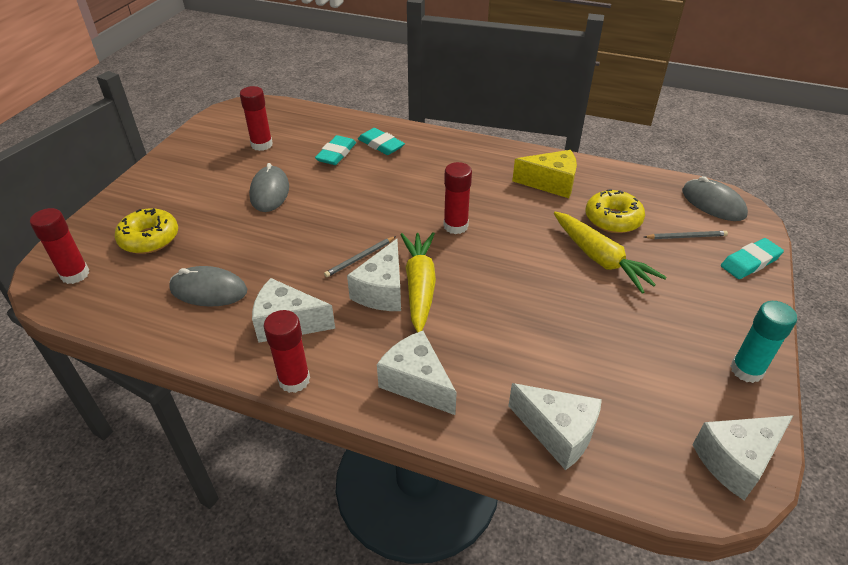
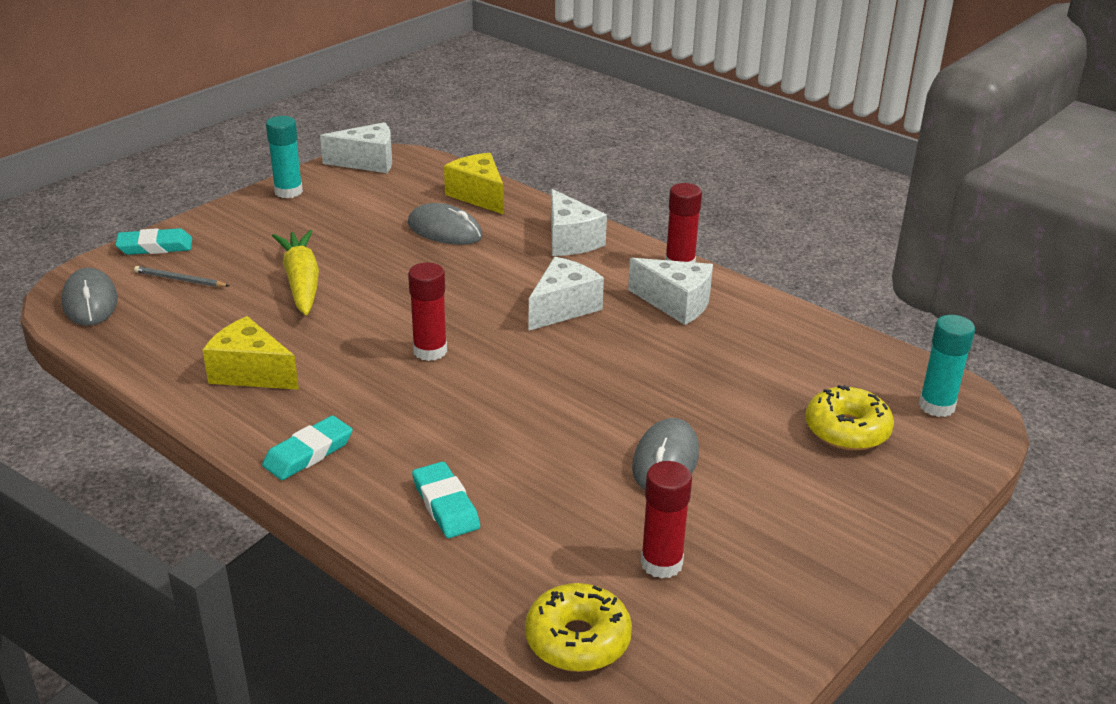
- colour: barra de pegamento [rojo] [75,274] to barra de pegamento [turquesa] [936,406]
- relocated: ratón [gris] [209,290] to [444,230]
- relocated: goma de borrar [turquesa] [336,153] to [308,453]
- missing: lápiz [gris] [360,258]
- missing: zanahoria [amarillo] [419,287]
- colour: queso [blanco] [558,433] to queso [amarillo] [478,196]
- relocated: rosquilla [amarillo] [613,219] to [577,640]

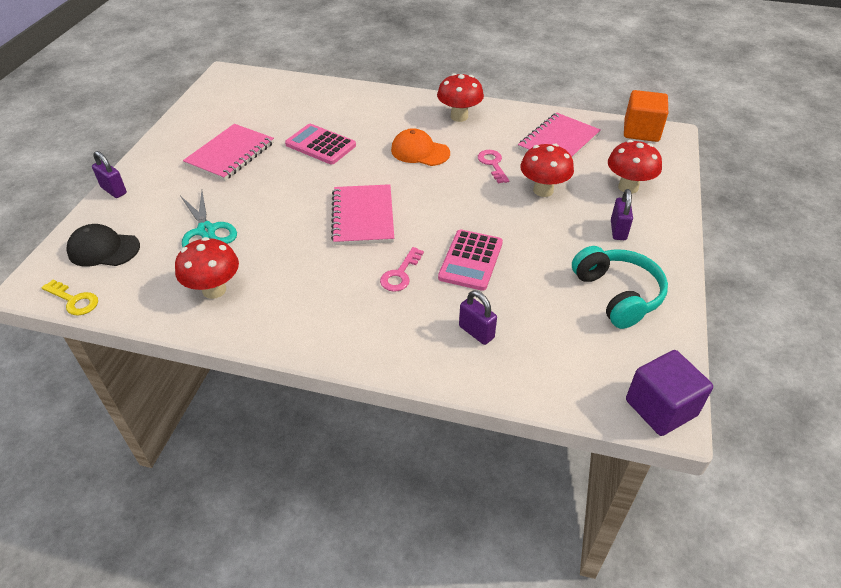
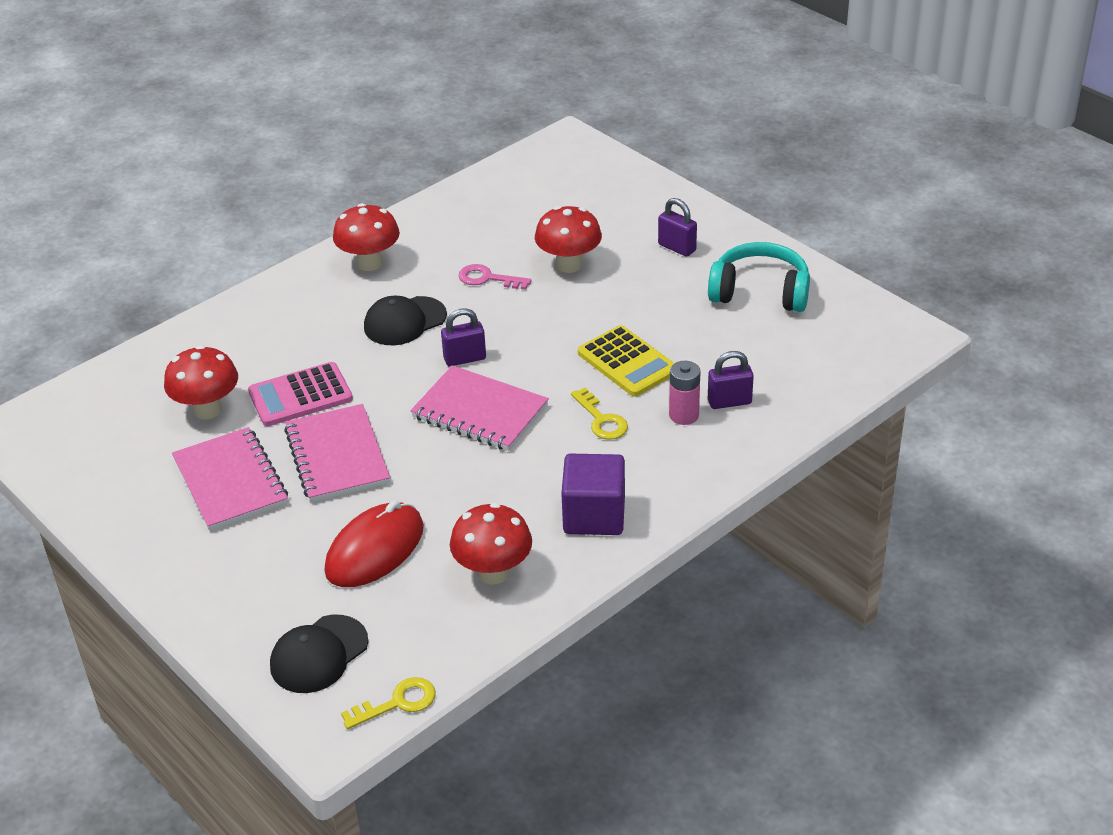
- relocated: candado [morado] [114,190] to [465,358]
- exchanged: tijeras [turquesa] [206,231] to ratón [rojo] [375,549]
- colour: llave [rosa] [400,274] to llave [amarillo] [601,420]
- colour: gorra [naranja] [420,151] to gorra [negro] [404,321]
- colour: calculadora [rosa] [470,260] to calculadora [amarillo] [627,362]
- relocated: cuaderno [rosa] [558,142] to [337,456]
- relocated: seta [rojo] [628,187] to [207,410]
- missing: cubo [naranja] [641,131]
- relocated: cubo [morado] [661,408] to [594,515]
- appeared: pila [rosa] [684,415]

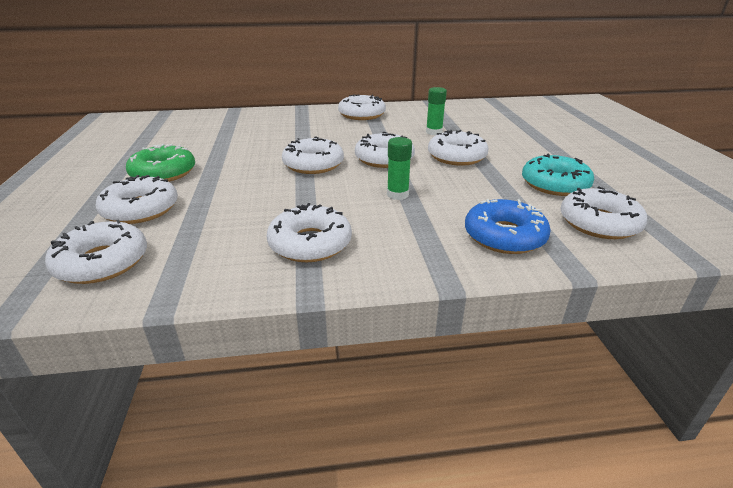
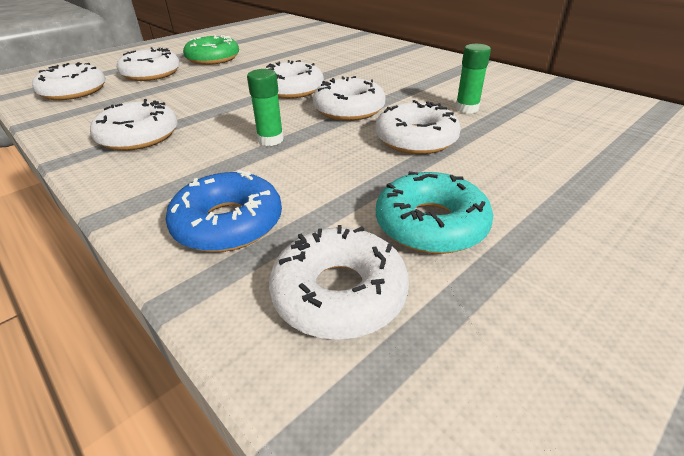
- missing: rosquilla [blanco] [362,114]

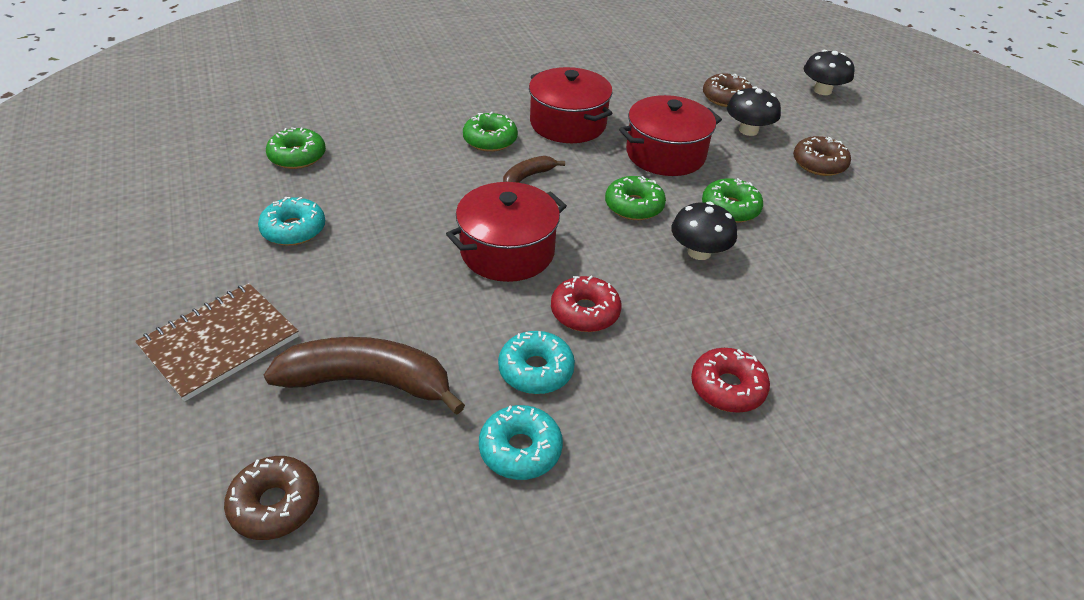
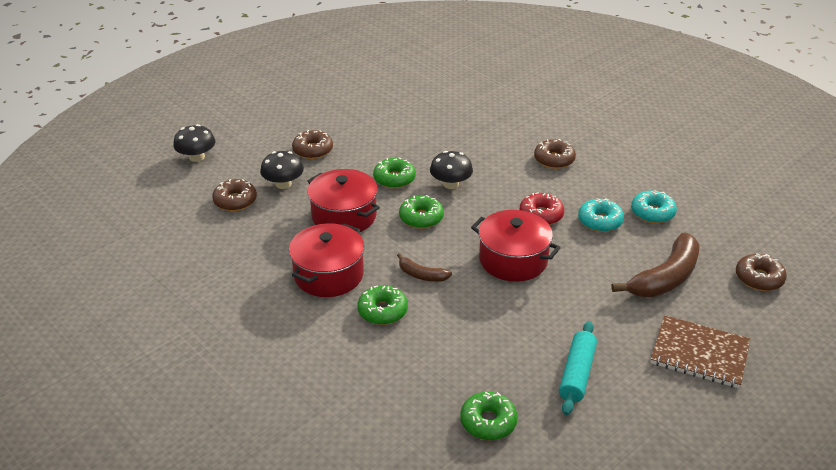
- exchanged: rosquilla [turquesa] [294,230] to rodillo [turquesa] [577,374]
- spun: plátano [marrón] [368,382] = [665,278] 120 degrees counterclockwise
- colour: rosquilla [rojo] [727,388] to rosquilla [marrón] [554,159]

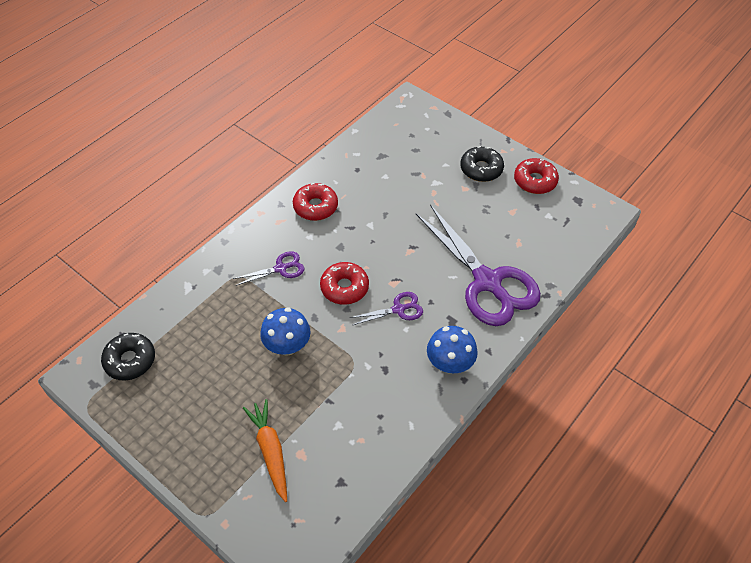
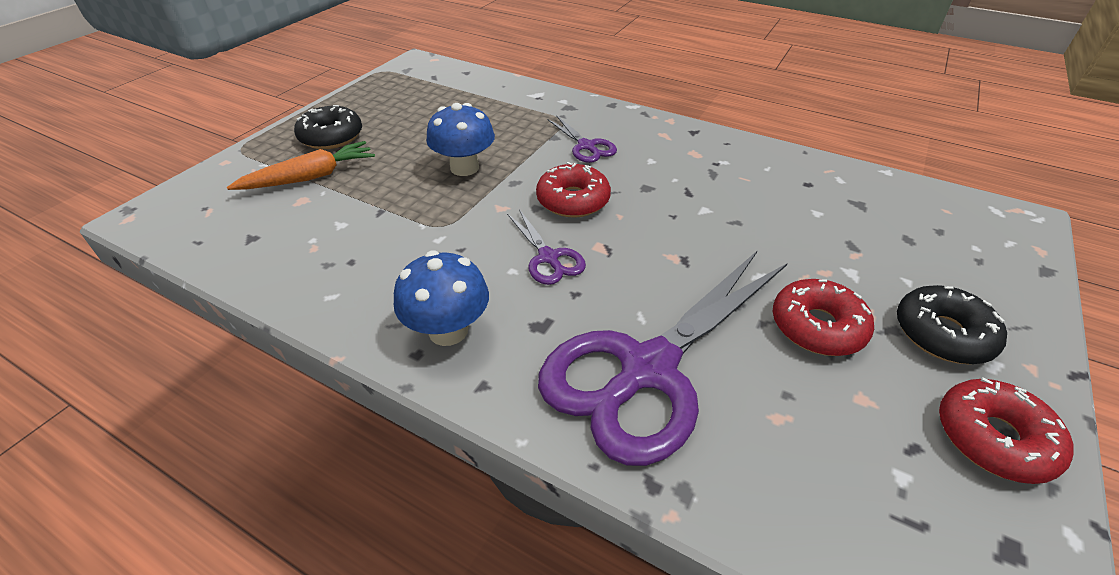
- relocated: rosquilla [negro] [130,360] to [331,137]
- relocated: rosquilla [rojo] [315,207] to [817,327]

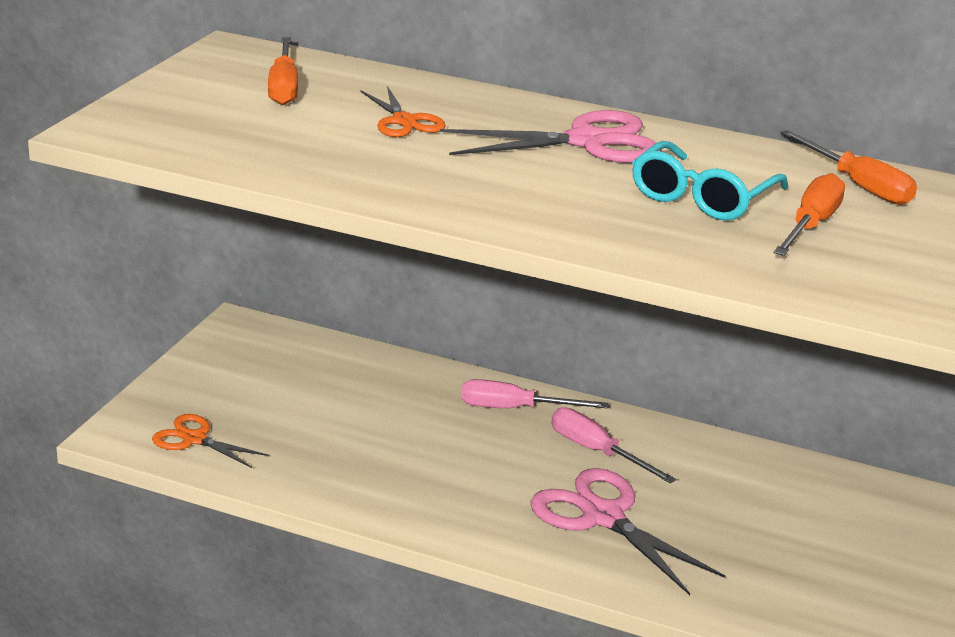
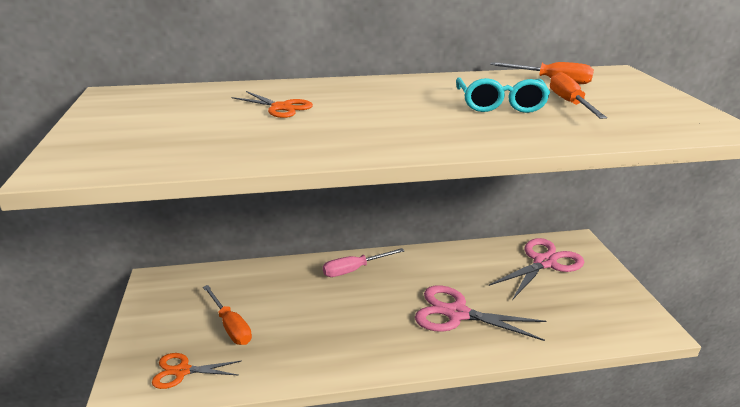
- relocated: destornillador [naranja] [283,87] to [230,326]
- relocated: tijeras [rosa] [587,142] to [544,262]
- missing: destornillador [rosa] [597,452]

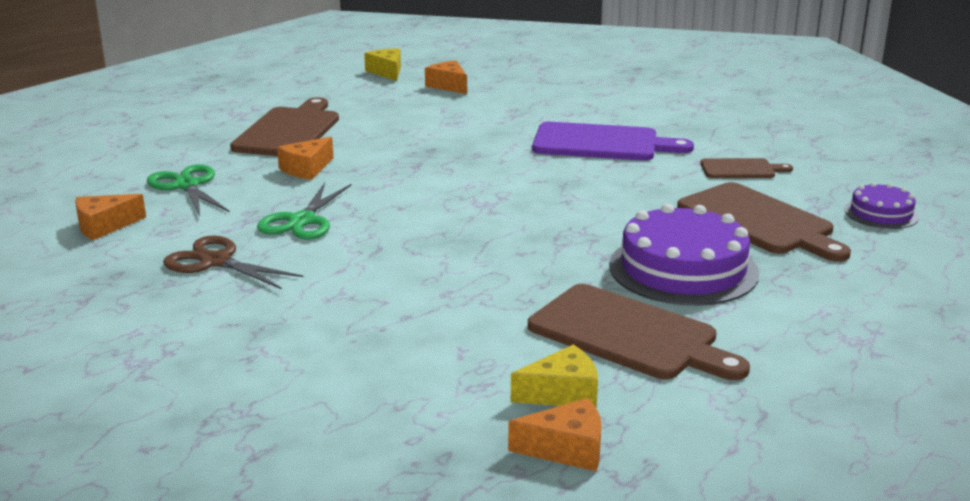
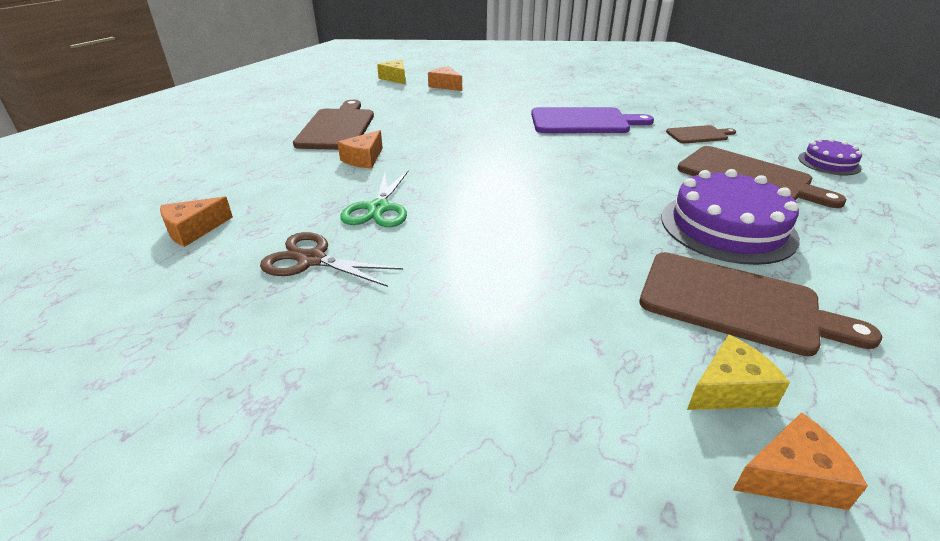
- missing: tijeras [verde] [187,186]

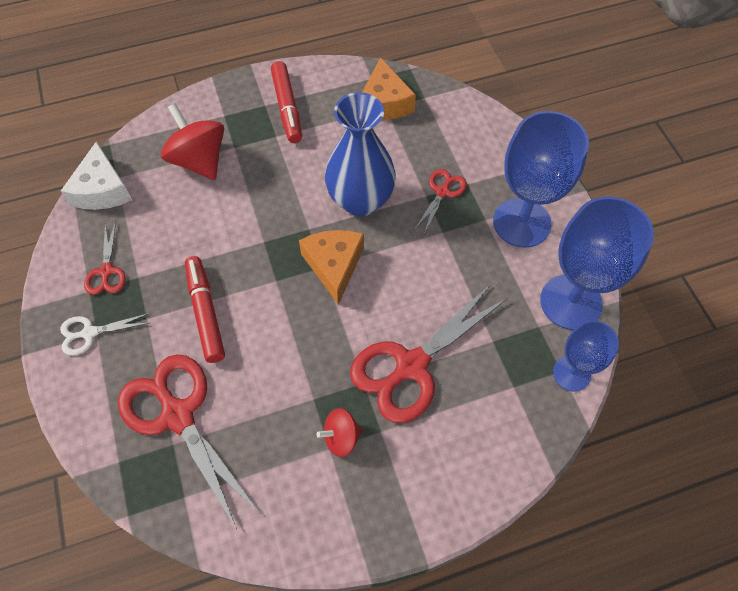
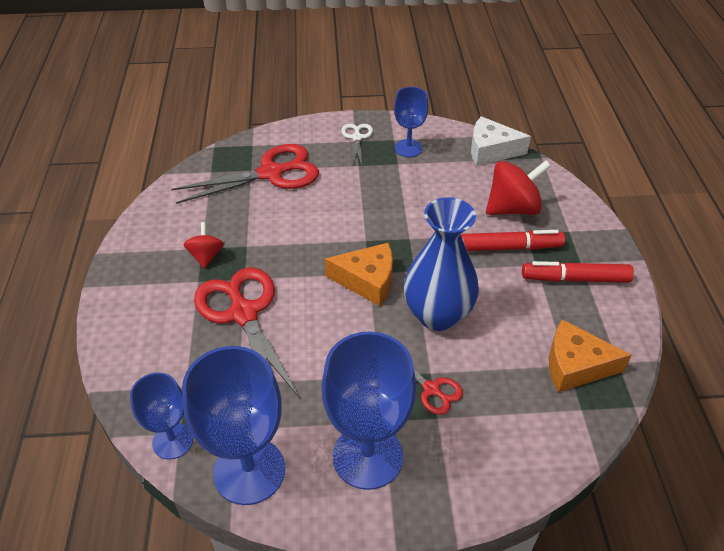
- exchanged: tijeras [rojo] [106,271] to copa [azul] [408,148]
- relocated: rotulador [rojo] [206,312] to [510,247]

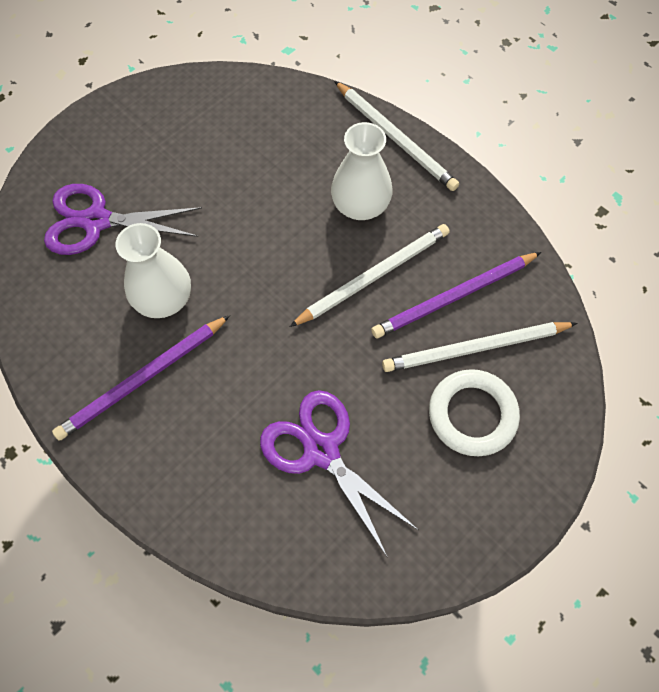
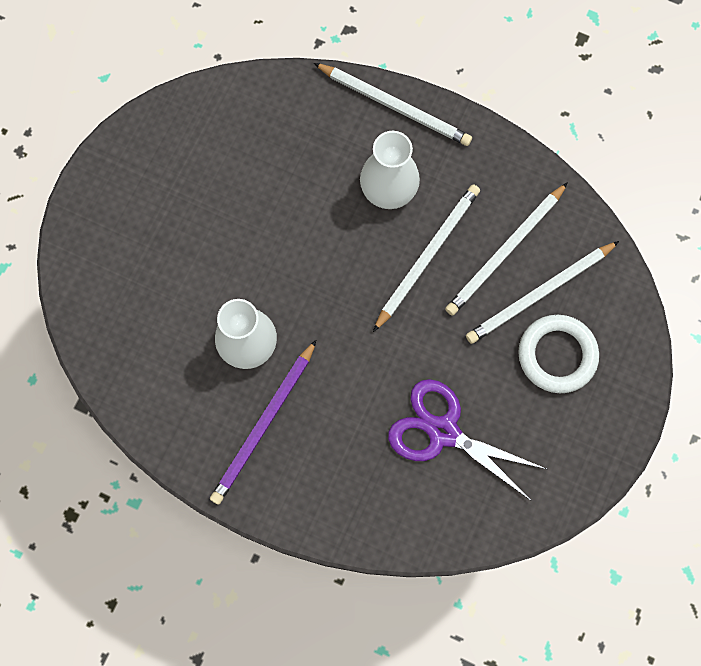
- missing: tijeras [morado] [97,221]
- colour: lápiz [morado] [454,297] to lápiz [blanco] [505,251]

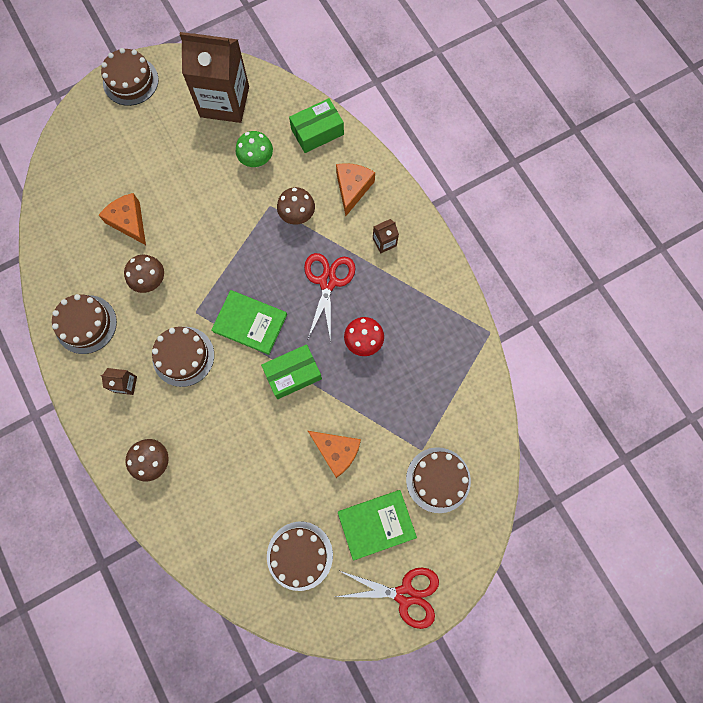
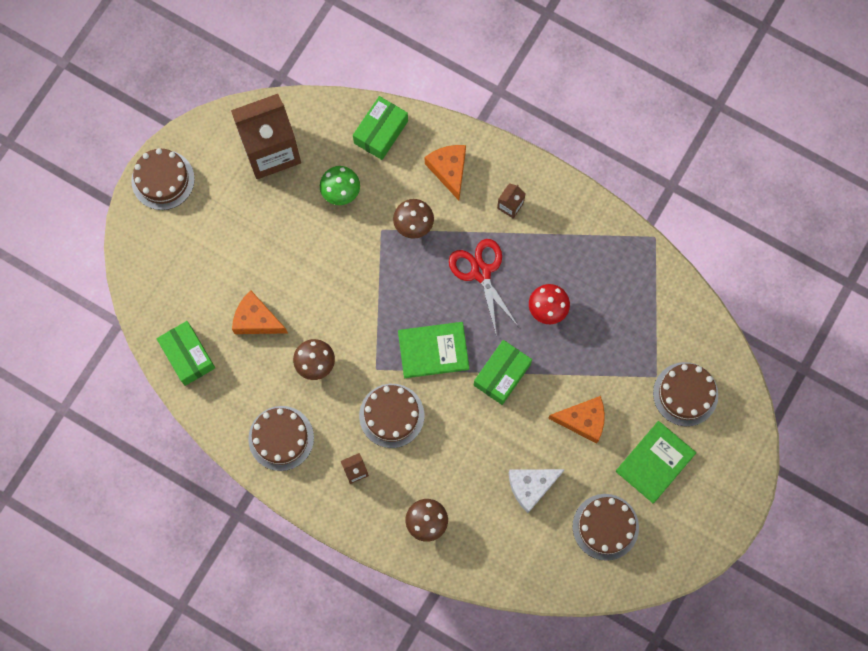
- missing: tijeras [rojo] [405,594]
- appeared: caja [verde] [188,356]
- appeared: queso [blanco] [531,486]

